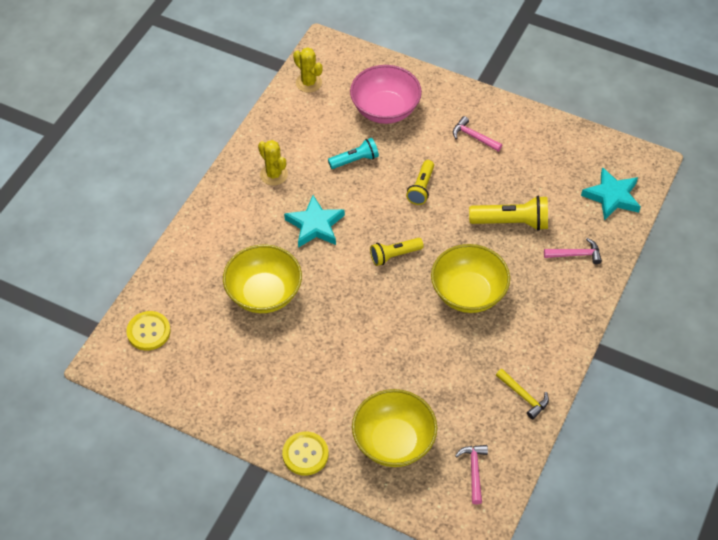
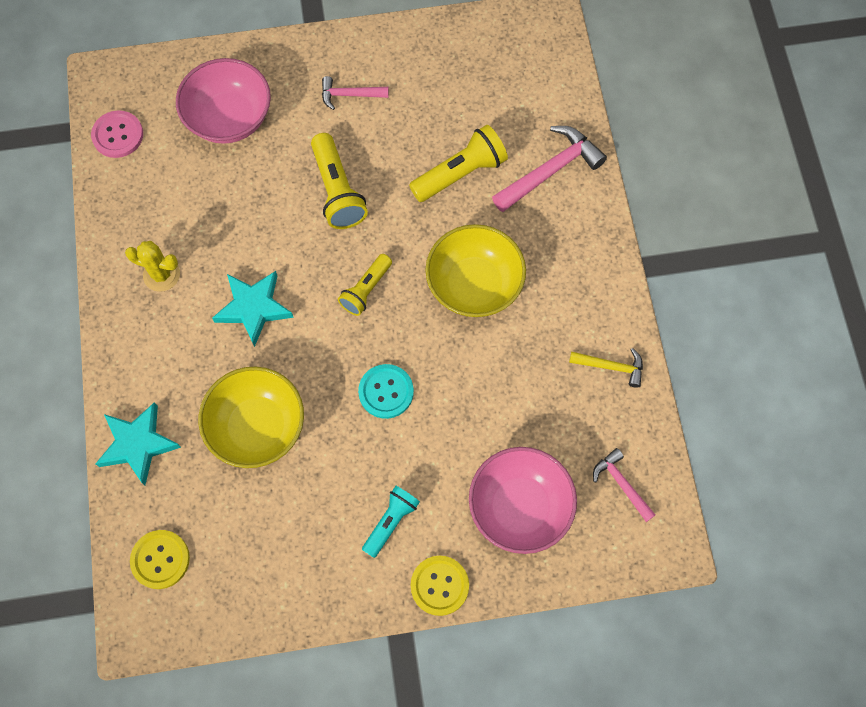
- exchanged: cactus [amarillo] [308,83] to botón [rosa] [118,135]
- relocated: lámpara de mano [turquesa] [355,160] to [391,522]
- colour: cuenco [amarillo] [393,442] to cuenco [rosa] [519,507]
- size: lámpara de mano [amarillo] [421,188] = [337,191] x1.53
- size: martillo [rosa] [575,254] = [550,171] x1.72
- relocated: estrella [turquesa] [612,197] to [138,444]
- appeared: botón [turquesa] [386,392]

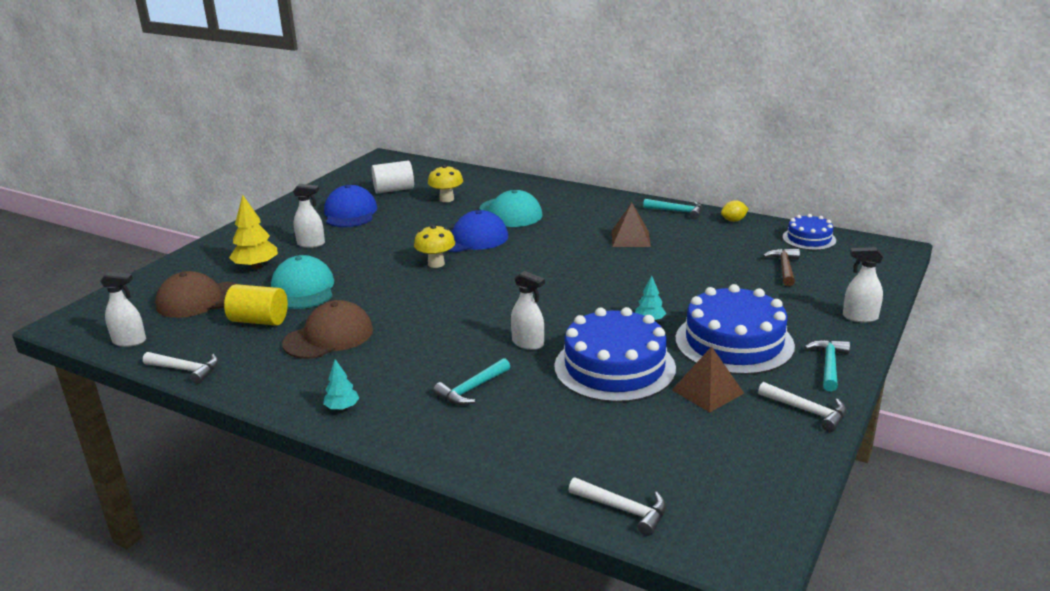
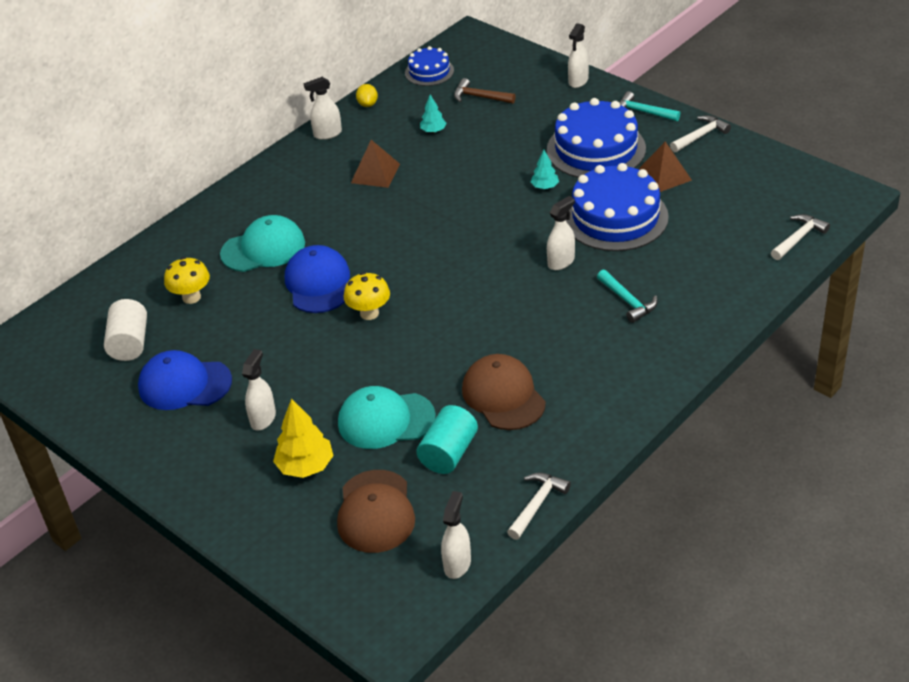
- colour: cilindro [amarillo] [259,321] to cilindro [turquesa] [448,453]
- relocated: árbol [turquesa] [342,408] to [433,131]
- exchanged: martillo [turquesa] [677,211] to pulverizador [blanco] [327,134]

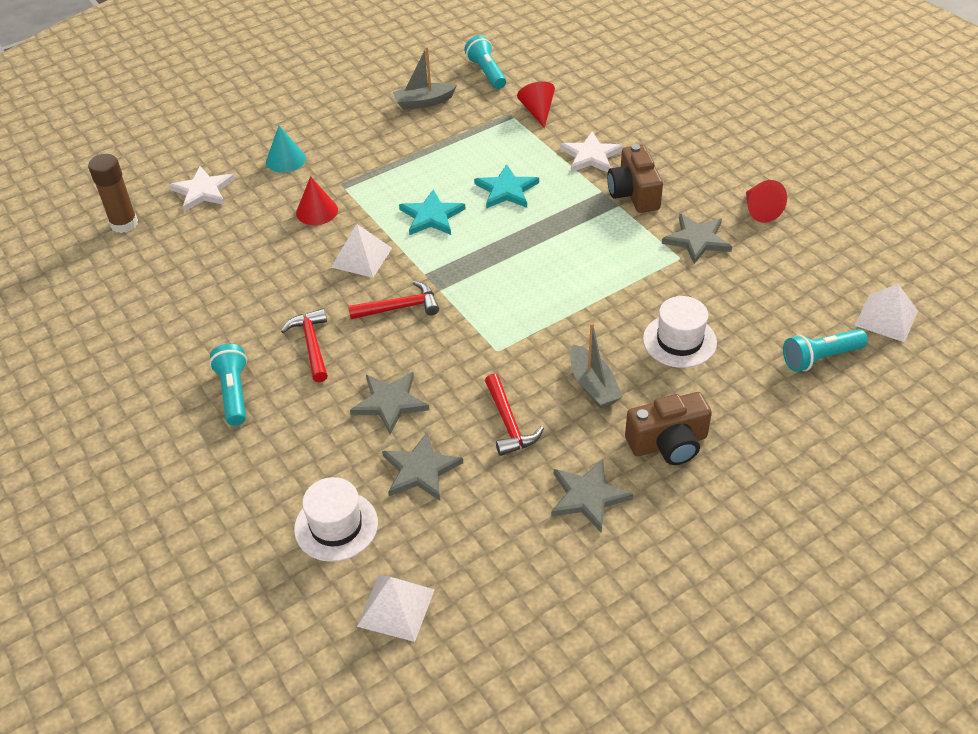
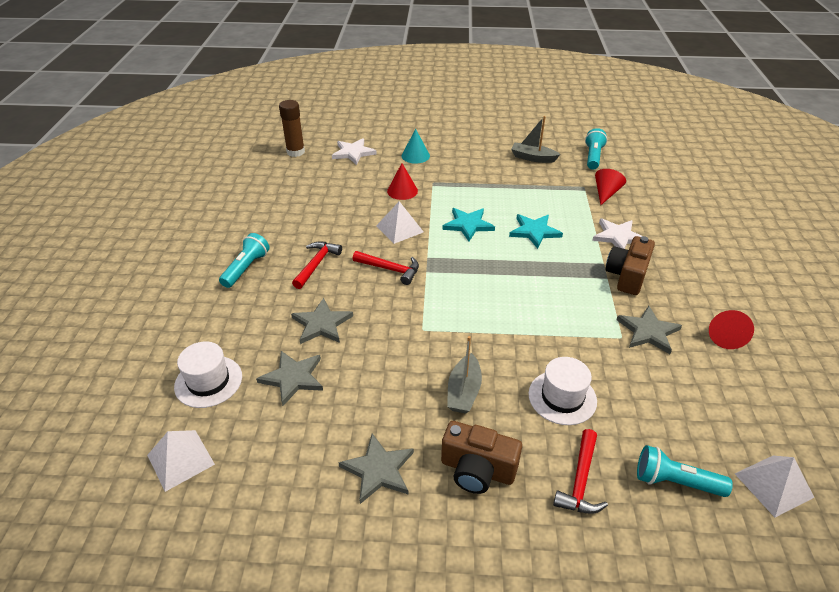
- relocated: martillo [rojo] [508,423] to [580,480]

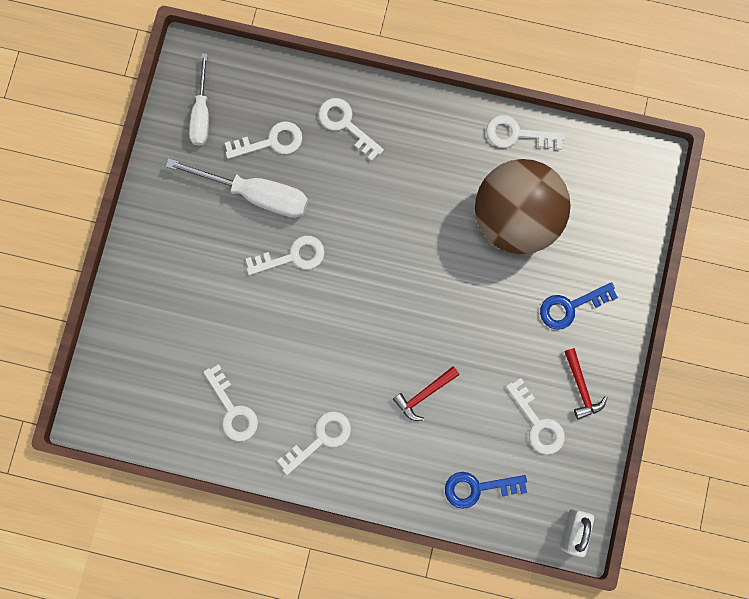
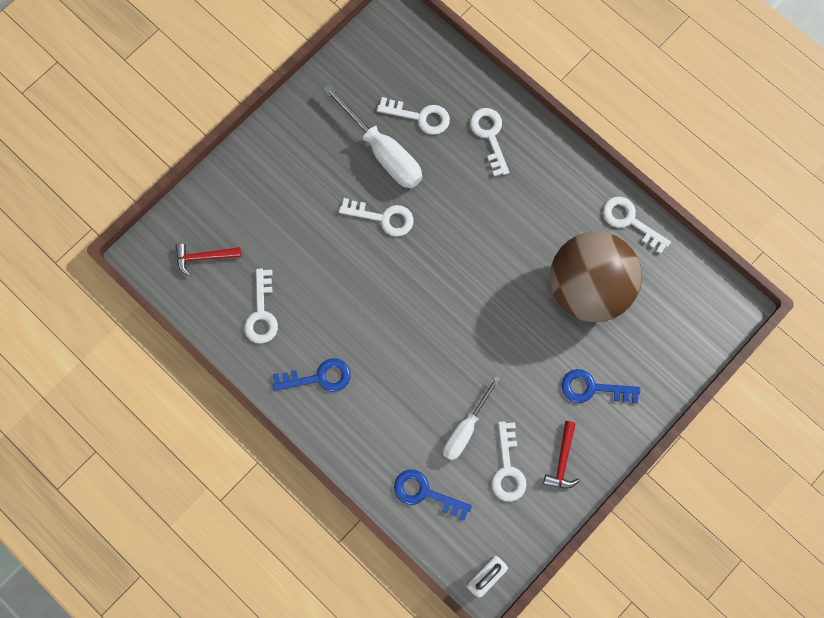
- relocated: destornillador [blanco] [202,113] to [465,429]
- colour: llave [blanco] [320,439] to llave [azul] [319,377]
- relocated: martillo [rojo] [424,394] to [204,257]

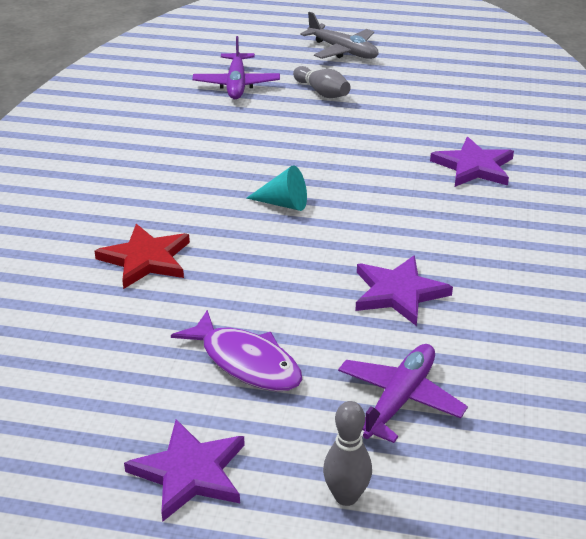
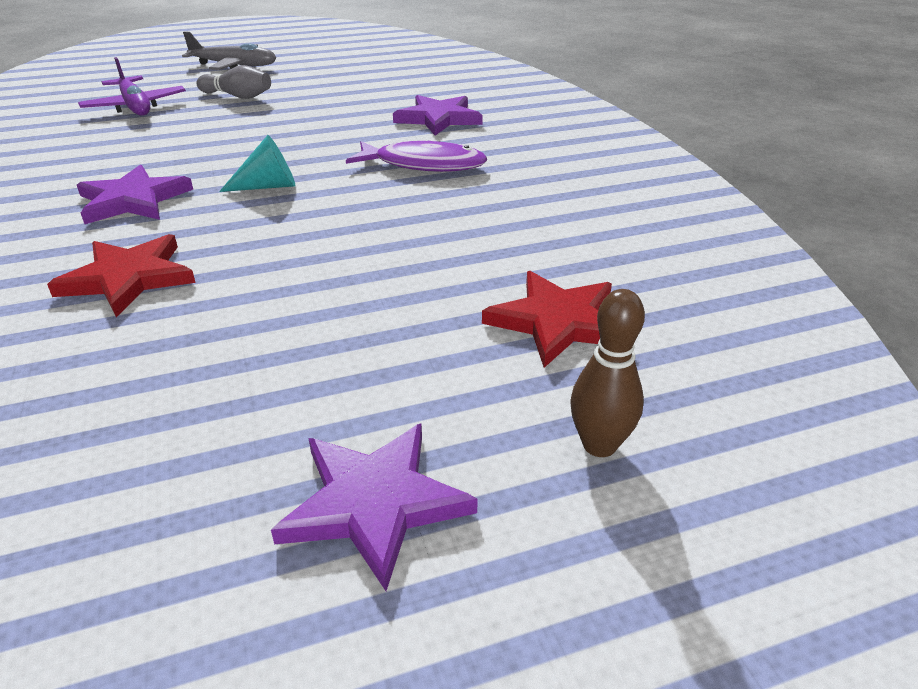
- relocated: pez [morado] [246,362] to [424,165]
- colour: bolo [gris] [346,496] to bolo [marrón] [599,445]
- exchanged: avión [morado] [399,400] to estrella [rojo] [558,321]
- relocated: estrella [morado] [398,293] to [133,200]

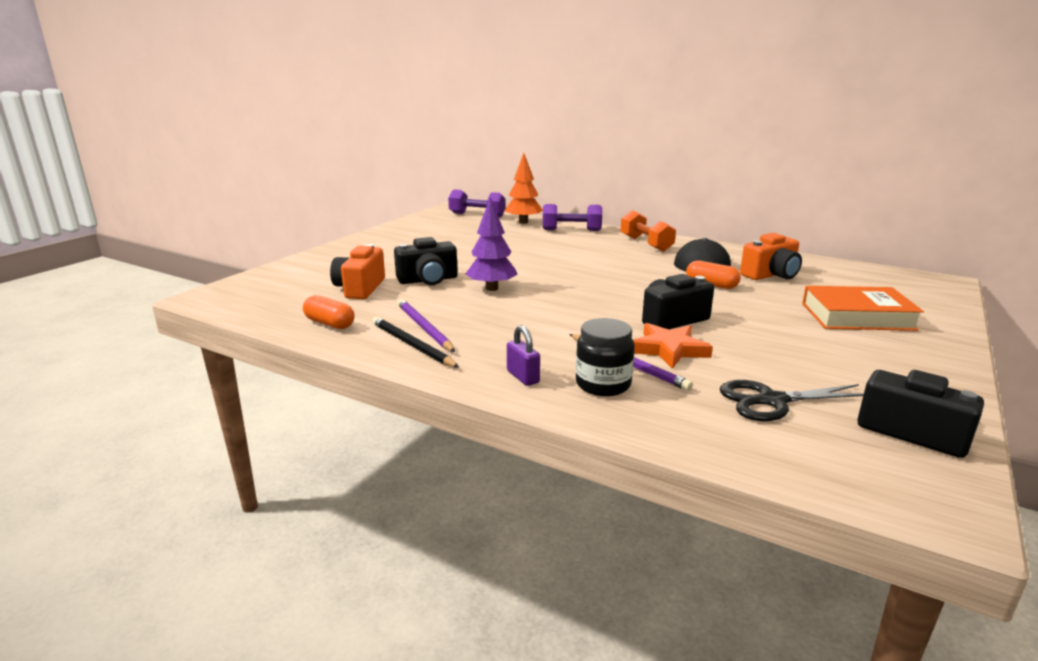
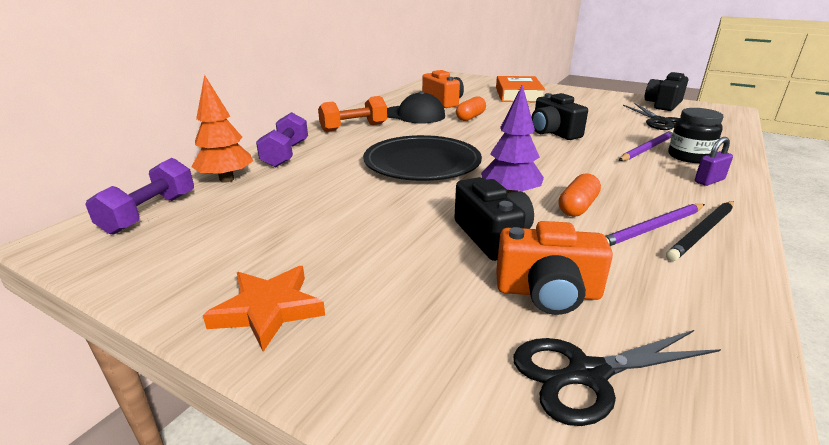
- relocated: cápsula [naranja] [330,323] to [577,207]
- relocated: estrella [naranja] [669,349] to [268,310]
- appeared: plato [negro] [422,163]
- appeared: tijeras [negro] [587,374]

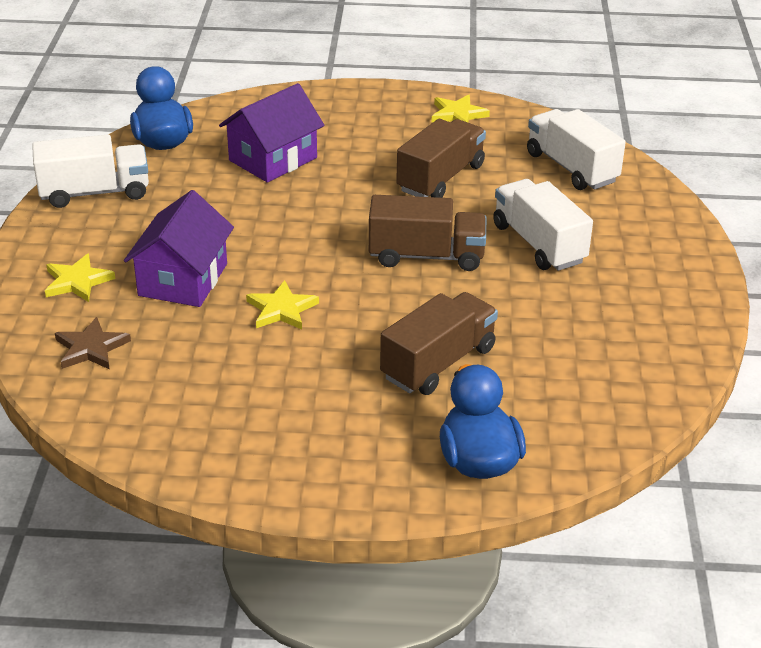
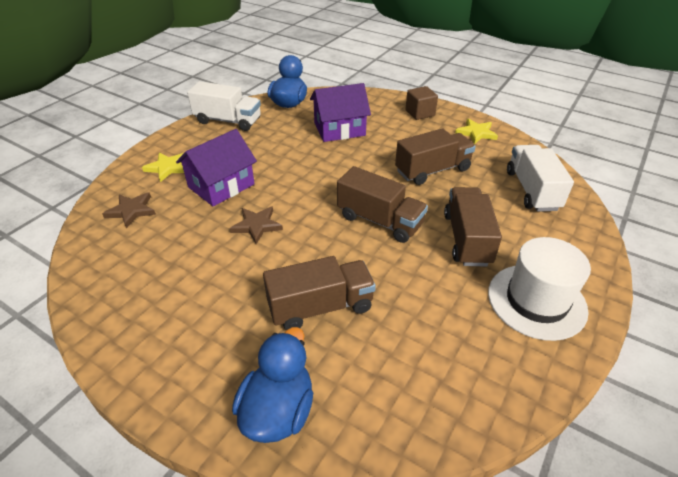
- colour: estrella [amarillo] [281,309] to estrella [marrón] [257,225]
- colour: camión [blanco] [539,244] to camión [marrón] [467,239]
- appeared: cubo [marrón] [420,113]
- appeared: sombrero [blanco] [536,301]

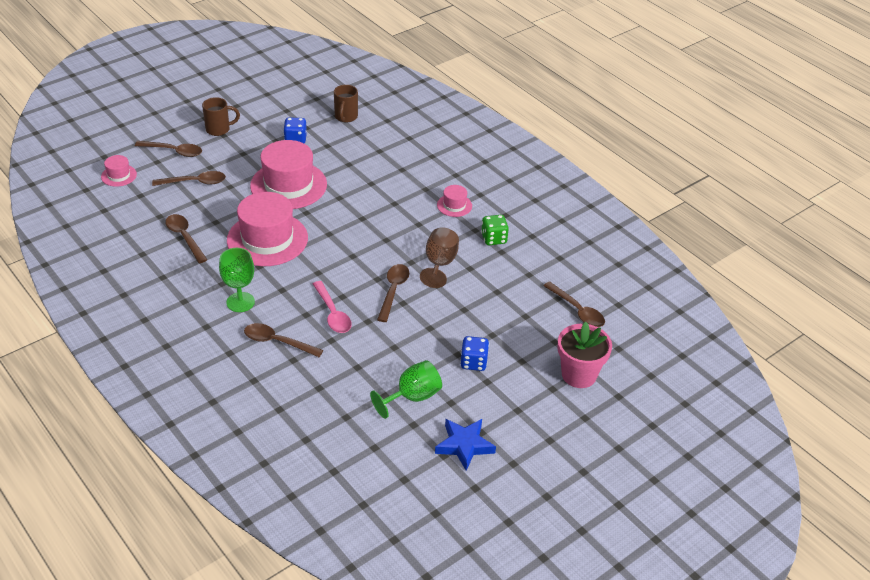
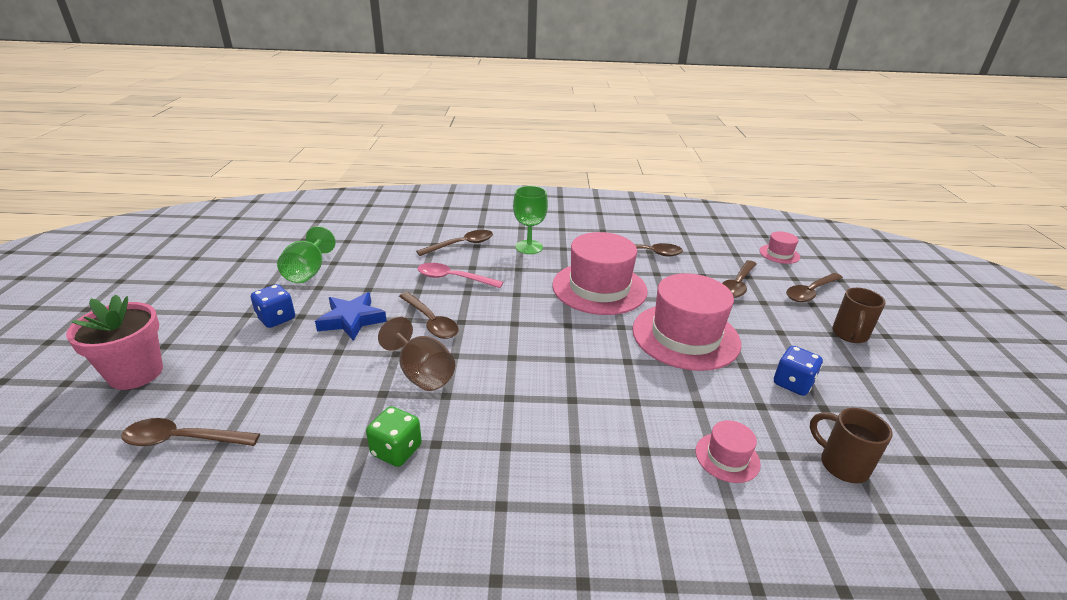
- relocated: estrella [azul] [464,445] to [352,320]
- relocated: sombrero [rosa] [454,205] to [727,457]

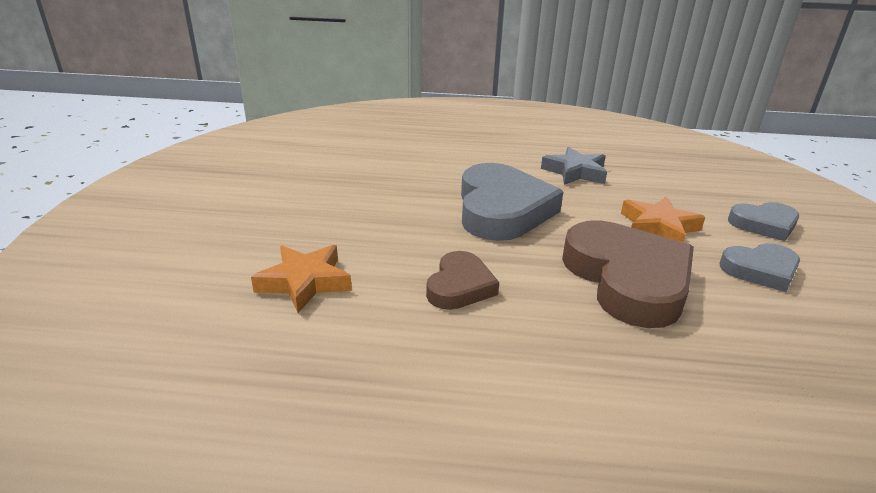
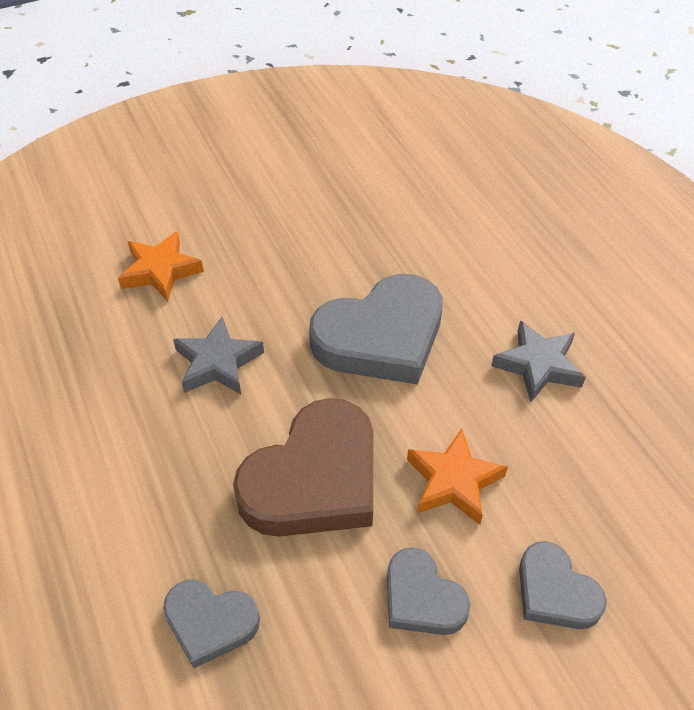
- exchanged: corazón [marrón] [460,286] to estrella [gris] [217,363]
- appeared: corazón [gris] [210,623]

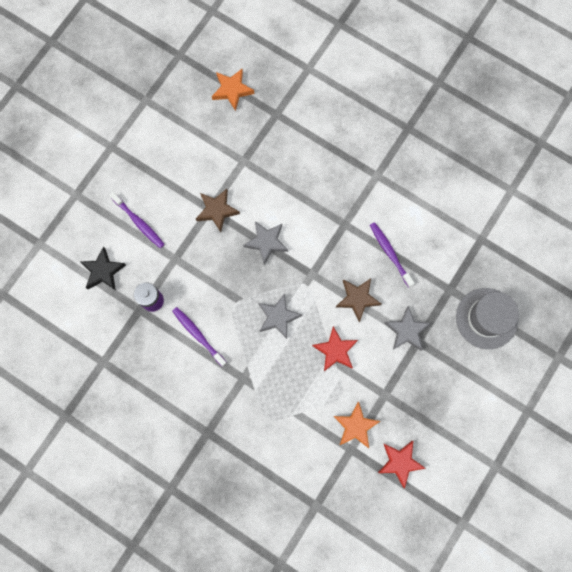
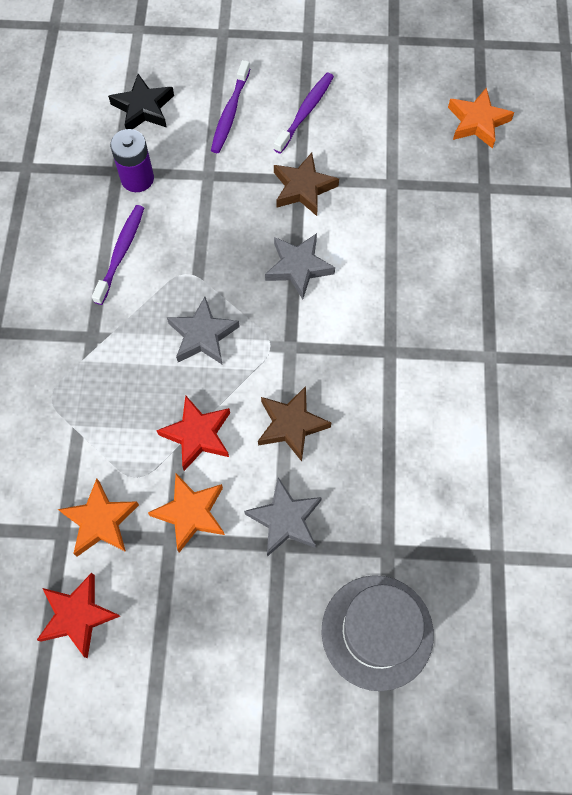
- relocated: cepillo de dientes [morado] [390,253] to [305,112]
- appeared: estrella [naranja] [191,513]

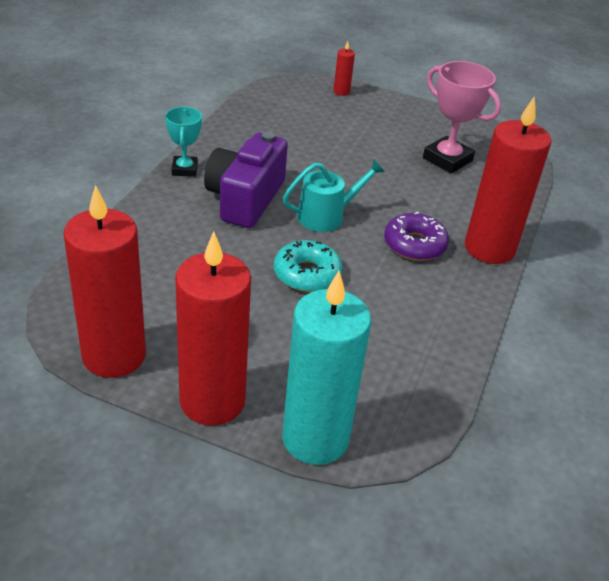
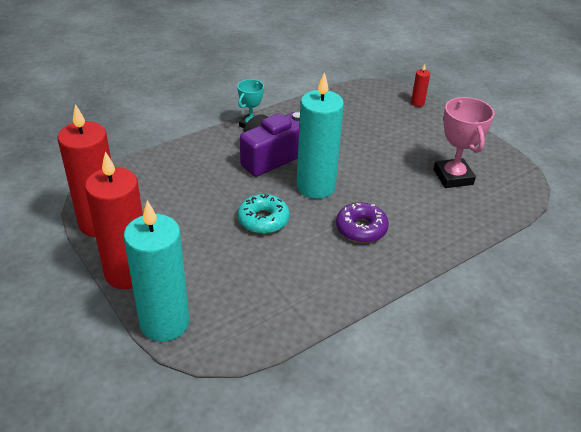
- exchanged: regadera [turquesa] [326,216] to vela [turquesa] [316,187]
- missing: vela [rojo] [489,248]

